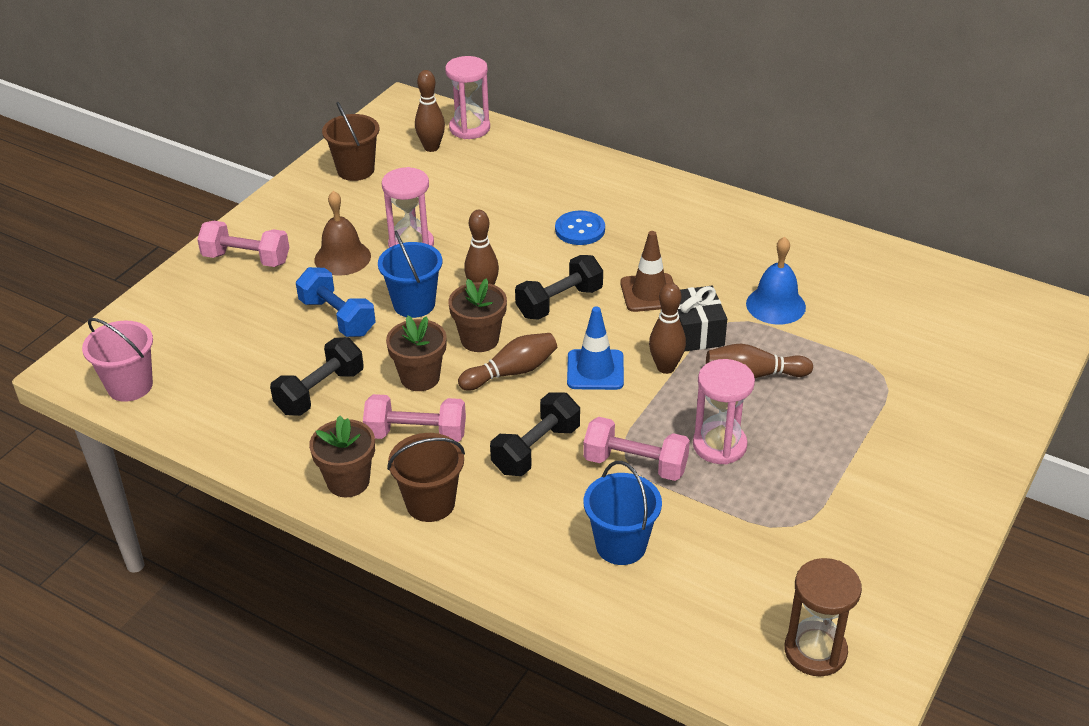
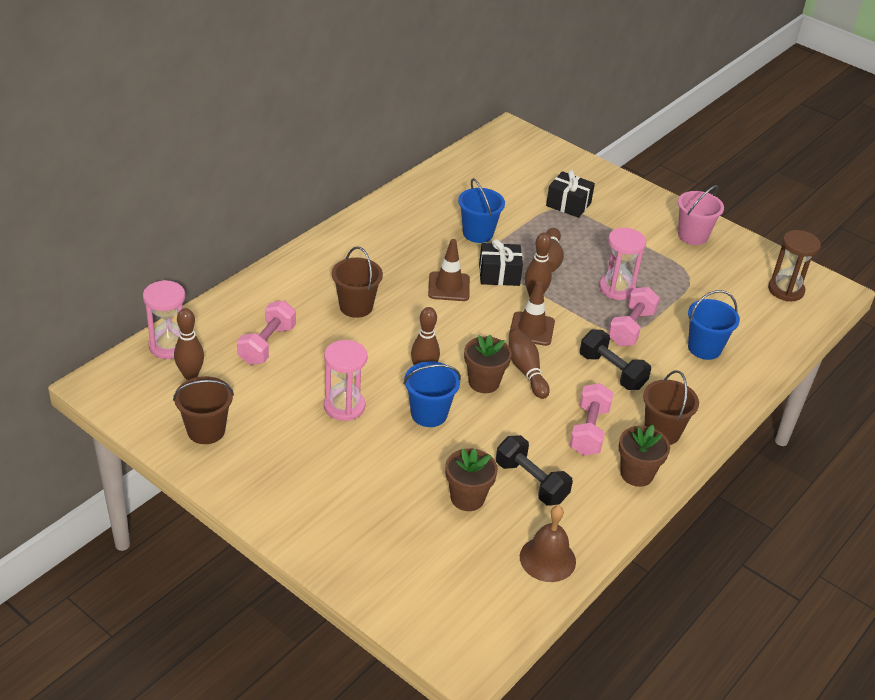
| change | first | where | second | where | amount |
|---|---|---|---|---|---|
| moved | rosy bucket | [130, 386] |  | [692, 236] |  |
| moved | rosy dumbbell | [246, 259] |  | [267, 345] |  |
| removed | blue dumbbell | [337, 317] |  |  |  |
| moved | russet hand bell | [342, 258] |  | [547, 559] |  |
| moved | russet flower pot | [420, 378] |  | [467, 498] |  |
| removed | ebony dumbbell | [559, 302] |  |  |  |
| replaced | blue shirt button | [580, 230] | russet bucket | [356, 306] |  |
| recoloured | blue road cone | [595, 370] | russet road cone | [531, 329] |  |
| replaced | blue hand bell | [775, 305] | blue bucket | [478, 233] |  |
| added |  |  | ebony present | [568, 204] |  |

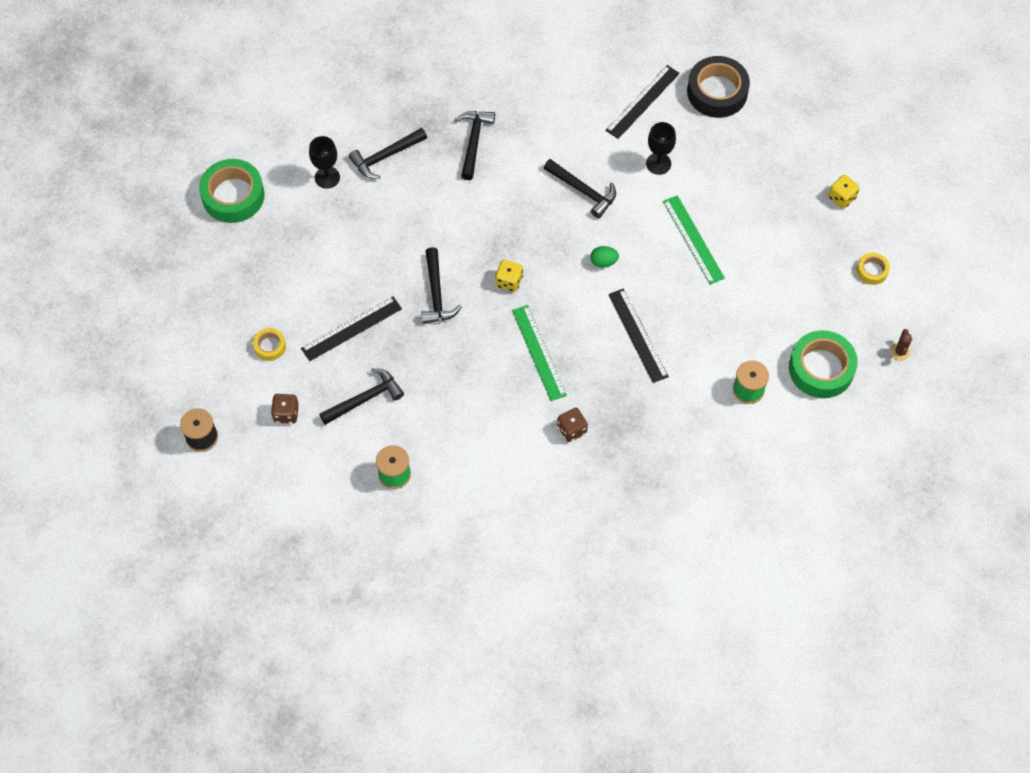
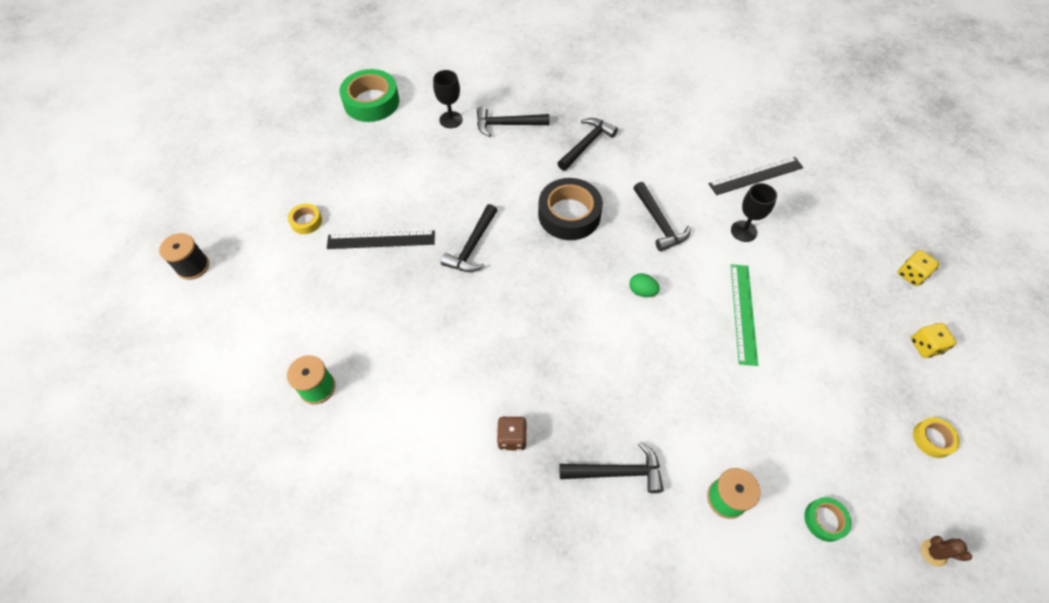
| change | first | where | second | where | amount |
|---|---|---|---|---|---|
| removed | russet die | [286, 413] |  |  |  |
| moved | ebony hammer | [365, 398] |  | [617, 472] |  |
| moved | golden die | [509, 281] |  | [911, 275] |  |
| removed | emerald straightedge | [539, 352] |  |  |  |
| removed | ebony straightedge | [637, 335] |  |  |  |
| moved | ebony sticky tape | [717, 92] |  | [569, 214] |  |
| resized | emerald sticky tape | [821, 368] |  | [824, 520] | x0.49 |
| turned | russet cactus | [900, 352] |  | [933, 552] | 75 degrees clockwise |

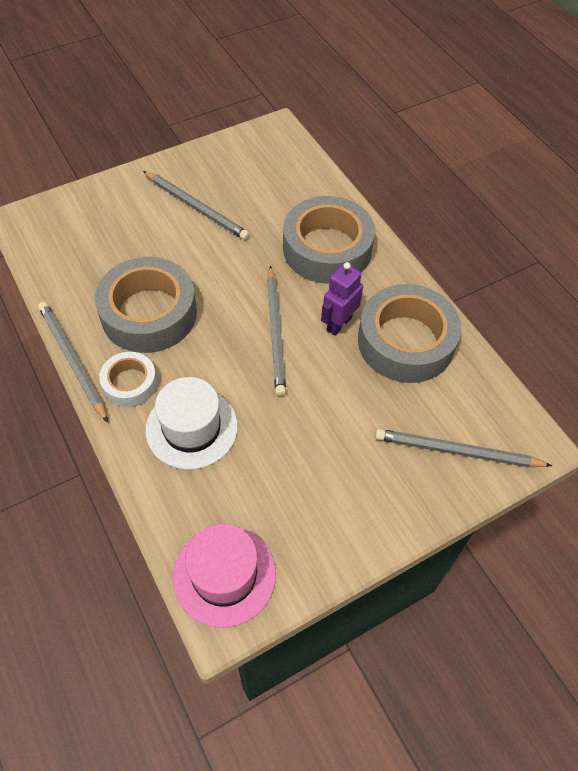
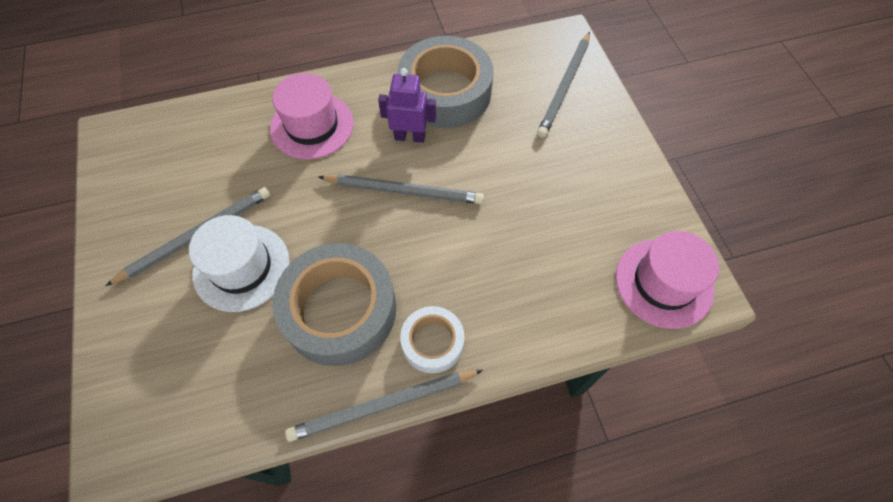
| change | first | where | second | where | amount |
|---|---|---|---|---|---|
| moved | snow-white tall hat | [191, 428] |  | [241, 267] |  |
| replaced | ash-grey sticky tape | [327, 249] | rosy tall hat | [312, 126] |  |
| turned | purple robot figure | [339, 324] |  | [410, 137] | 135 degrees clockwise |

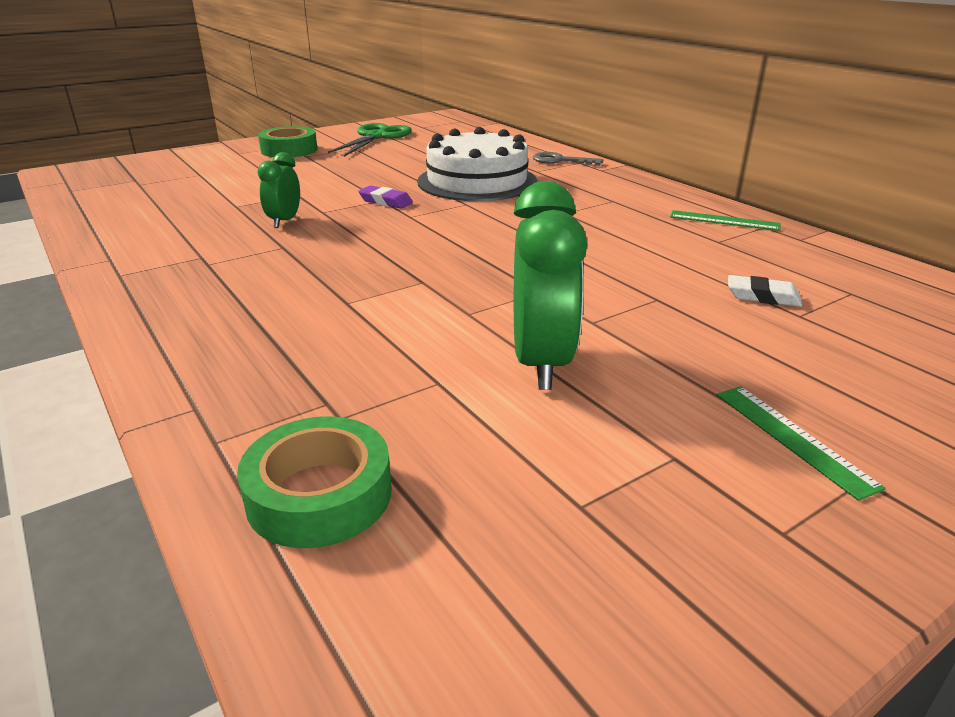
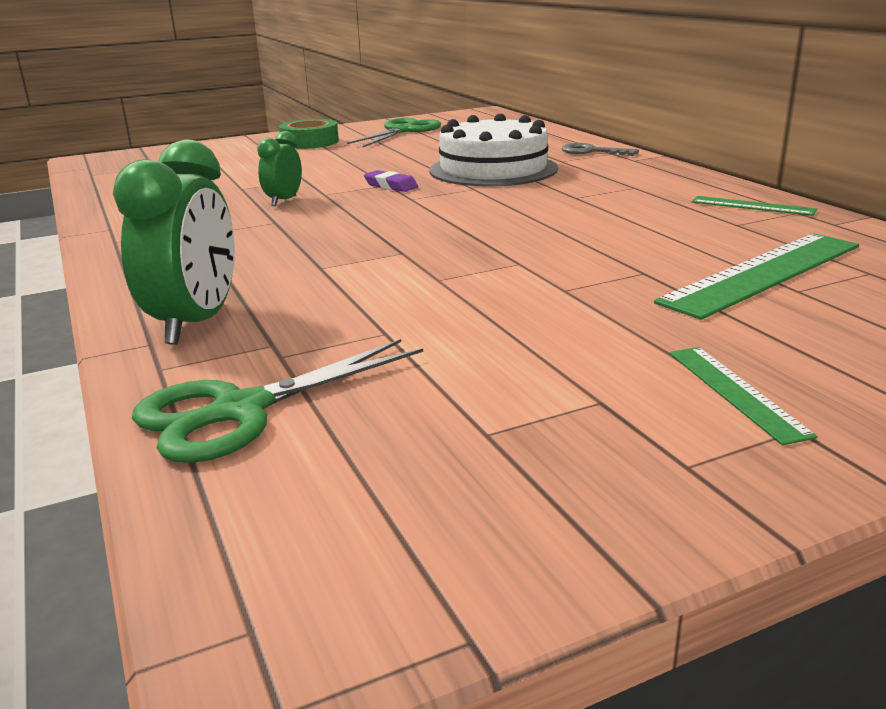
| change | first | where | second | where | amount |
|---|---|---|---|---|---|
| replaced | emerald sticky tape | [319, 494] | emerald scissors | [240, 411] |  |
| moved | emerald bedside clock | [541, 363] |  | [196, 323] |  |
| replaced | snow-white eraser | [762, 297] | emerald straightedge | [763, 273] |  |

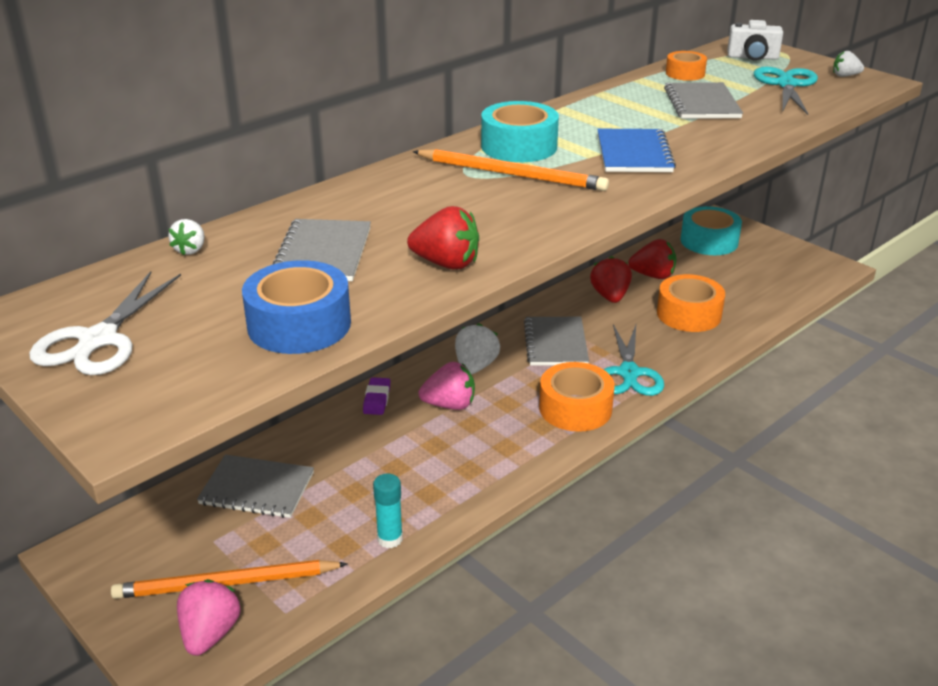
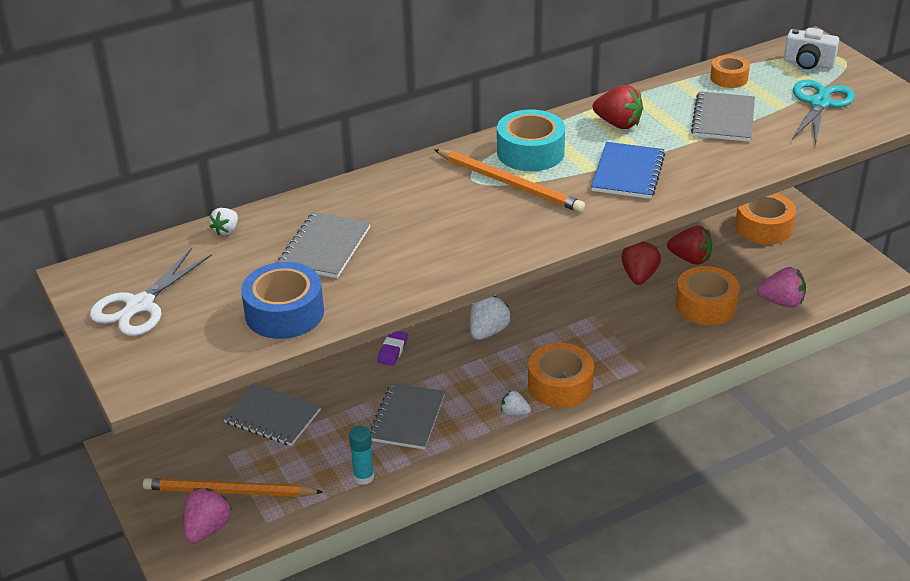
| change | first | where | second | where | amount |
|---|---|---|---|---|---|
| moved | crimson strawberry | [446, 264] |  | [618, 124] |  |
| moved | rosy strawberry | [449, 405] |  | [781, 302] |  |
| moved | ash-grey notebook | [556, 343] |  | [407, 418] |  |
| removed | teal scissors | [629, 373] |  |  |  |
| recoloured | teal sticky tape | [709, 241] | orange-coloured sticky tape | [763, 227] |  |
| moved | snow-white strawberry | [845, 76] |  | [514, 413] |  |

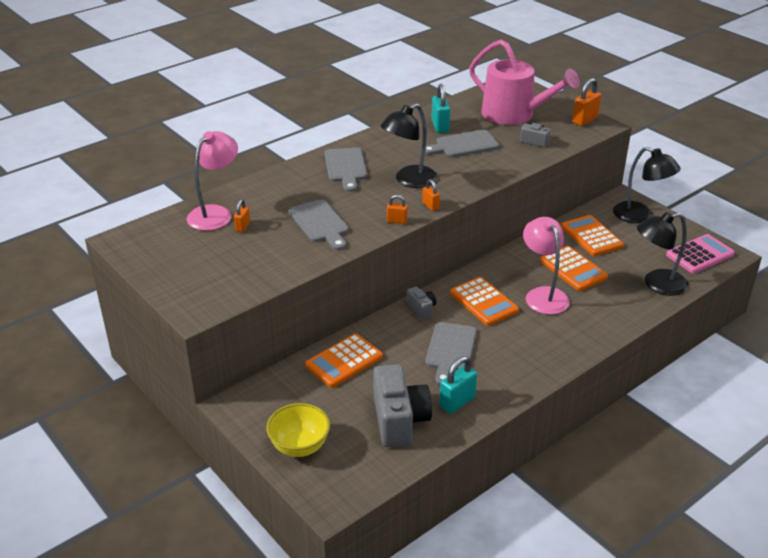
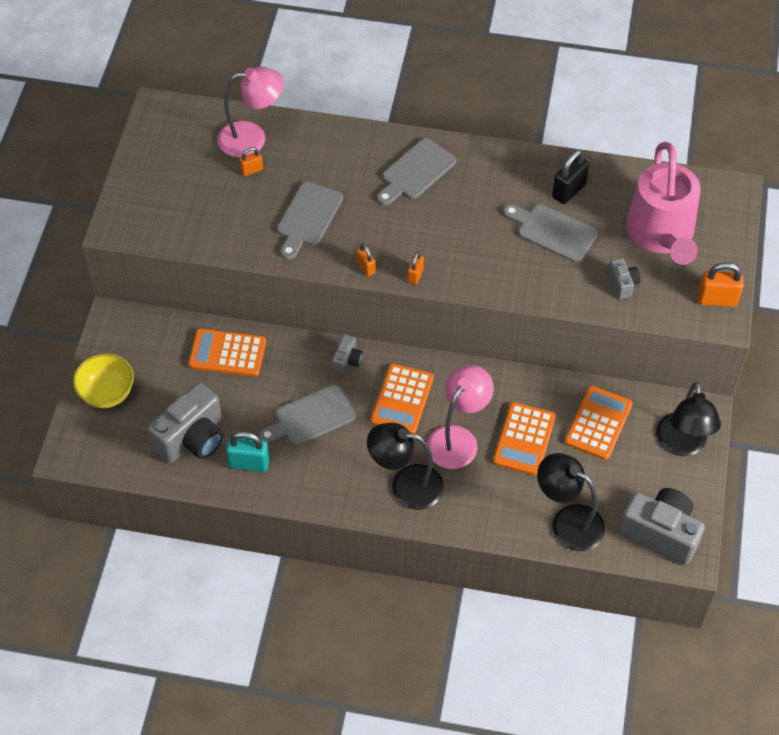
| change | first | where | second | where | amount |
|---|---|---|---|---|---|
| moved | ebony reading lamp | [409, 180] |  | [406, 485] |  |
| recoloured | teal lock | [440, 126] | ebony lock | [568, 191] |  |
| replaced | rosy calculator | [699, 255] | ash-grey photo camera | [660, 533] |  |

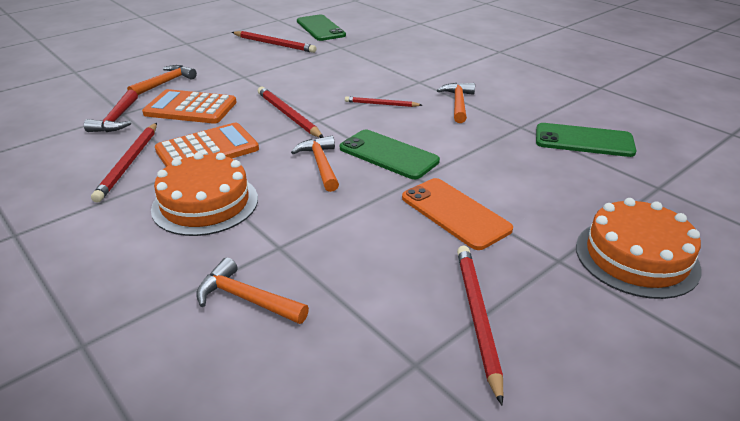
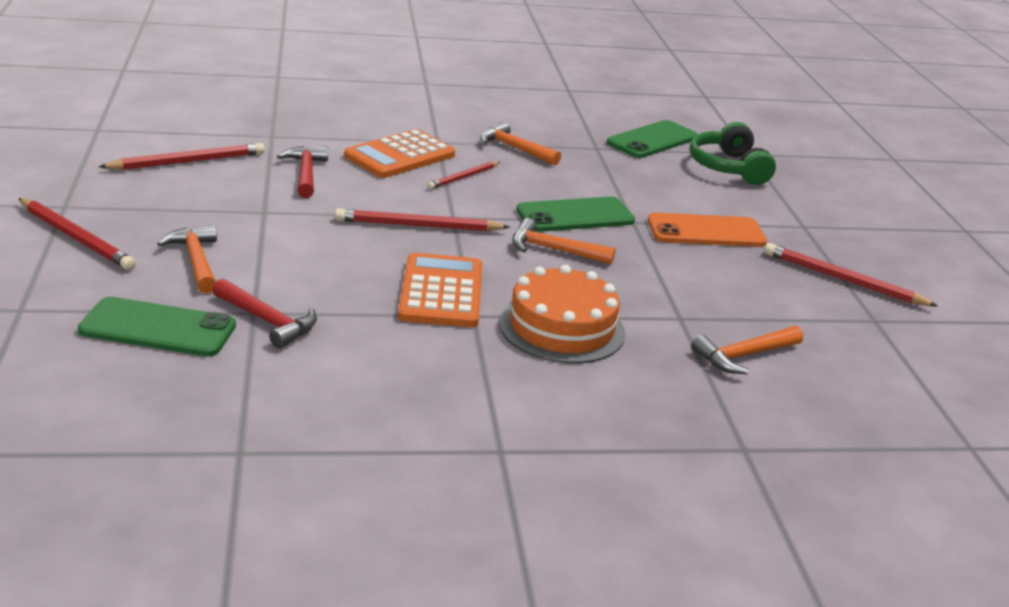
| change | first | where | second | where | amount |
|---|---|---|---|---|---|
| moved | crimson wooden pencil | [129, 163] |  | [76, 237] |  |
| moved | orange-coloured calculator | [190, 108] |  | [400, 156] |  |
| moved | emerald mobile phone | [320, 28] |  | [158, 328] |  |
| removed | orange-coloured gateau | [636, 257] |  |  |  |
| added |  |  | crimson hammer | [306, 173] |  |
| added |  |  | emerald headphones | [728, 168] |  |

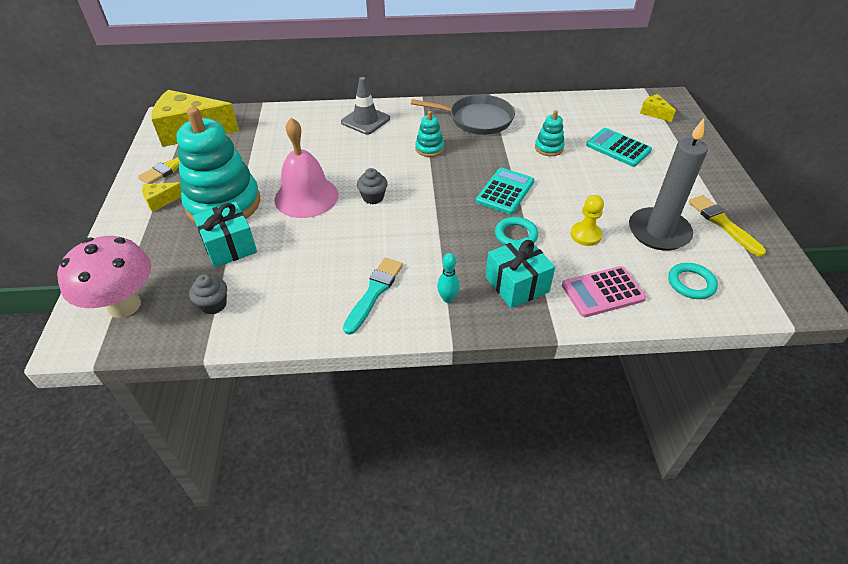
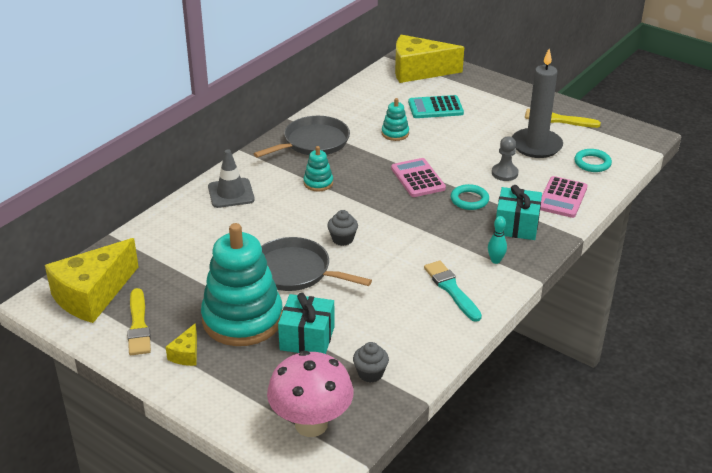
| change | first | where | second | where | amount |
|---|---|---|---|---|---|
| replaced | rosy hand bell | [306, 197] | ash-grey frying pan | [295, 271] |  |
| recoloured | teal calculator | [505, 191] | rosy calculator | [418, 178] |  |
| recoloured | golden pawn | [585, 235] | ash-grey pawn | [504, 173] |  |
| resized | golden cheese | [654, 113] |  | [418, 71] | x2.27 |

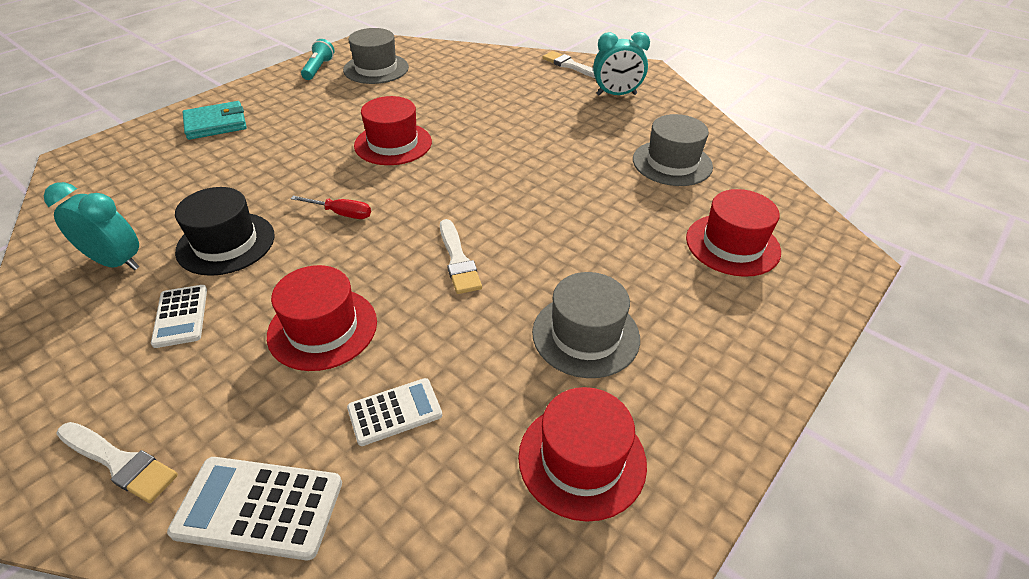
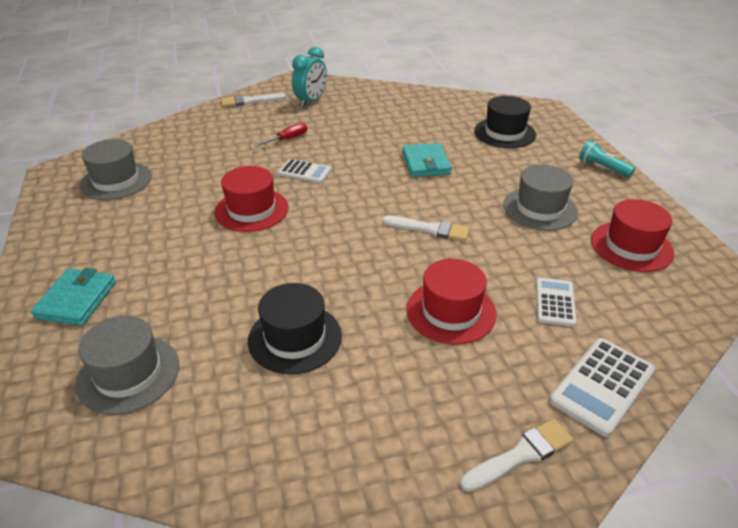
| change | first | where | second | where | amount |
|---|---|---|---|---|---|
| removed | teal bedside clock | [116, 262] |  |  |  |
| moved | snow-white calculator | [181, 316] |  | [305, 172] |  |
| moved | crimson screwdriver | [342, 214] |  | [288, 139] |  |
| moved | teal torch | [318, 68] |  | [602, 168] |  |
| moved | ash-grey tall hat | [672, 163] |  | [128, 374] |  |
| recoloured | crimson tall hat | [732, 245] | ebony tall hat | [504, 133] |  |
| added |  |  | teal billfold | [426, 163] |  |

